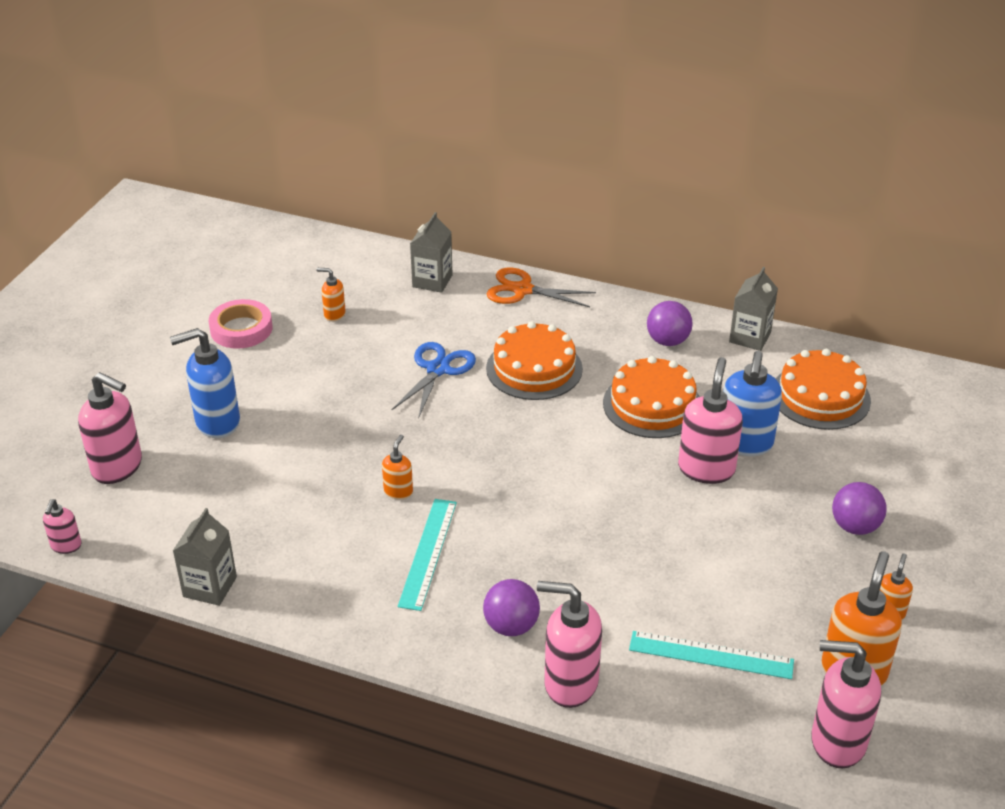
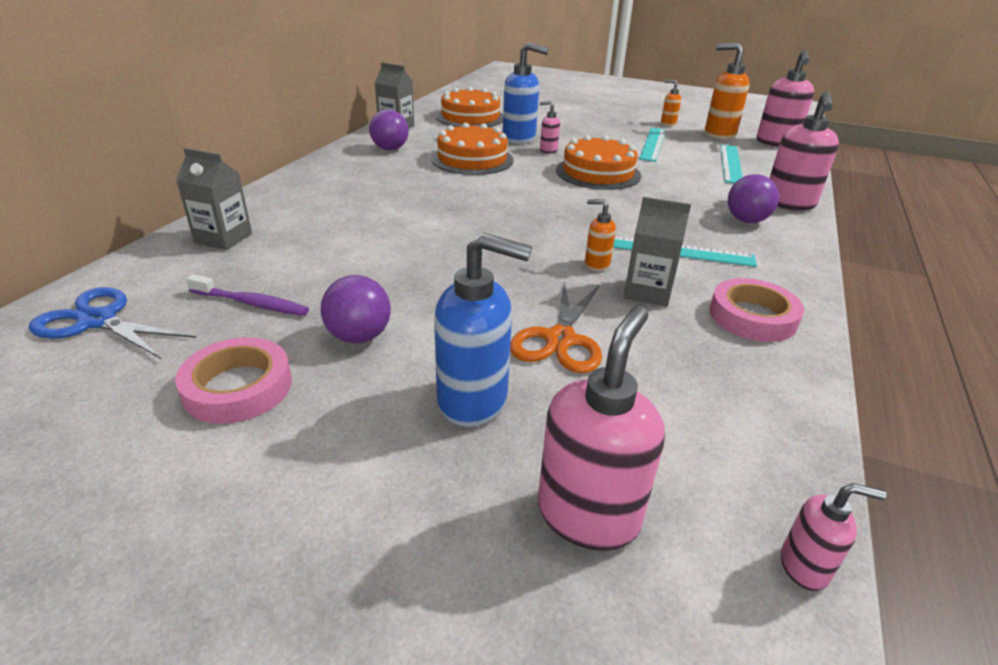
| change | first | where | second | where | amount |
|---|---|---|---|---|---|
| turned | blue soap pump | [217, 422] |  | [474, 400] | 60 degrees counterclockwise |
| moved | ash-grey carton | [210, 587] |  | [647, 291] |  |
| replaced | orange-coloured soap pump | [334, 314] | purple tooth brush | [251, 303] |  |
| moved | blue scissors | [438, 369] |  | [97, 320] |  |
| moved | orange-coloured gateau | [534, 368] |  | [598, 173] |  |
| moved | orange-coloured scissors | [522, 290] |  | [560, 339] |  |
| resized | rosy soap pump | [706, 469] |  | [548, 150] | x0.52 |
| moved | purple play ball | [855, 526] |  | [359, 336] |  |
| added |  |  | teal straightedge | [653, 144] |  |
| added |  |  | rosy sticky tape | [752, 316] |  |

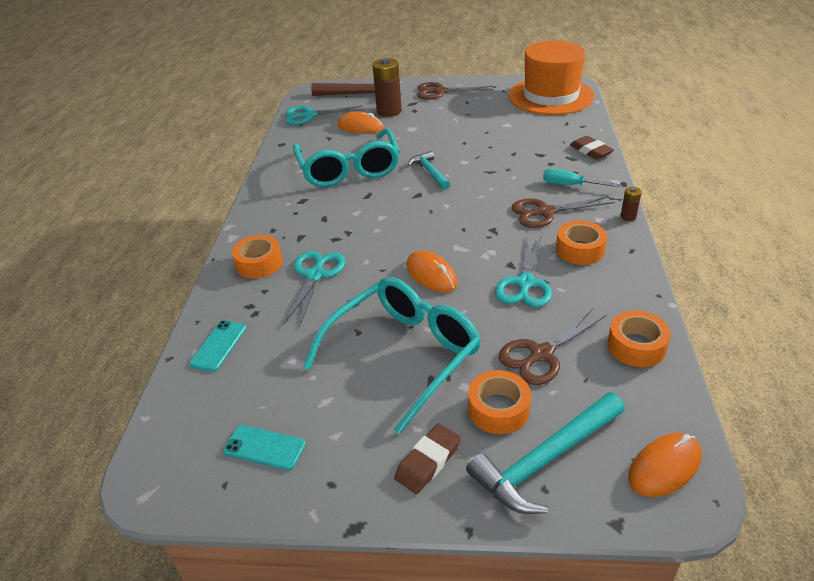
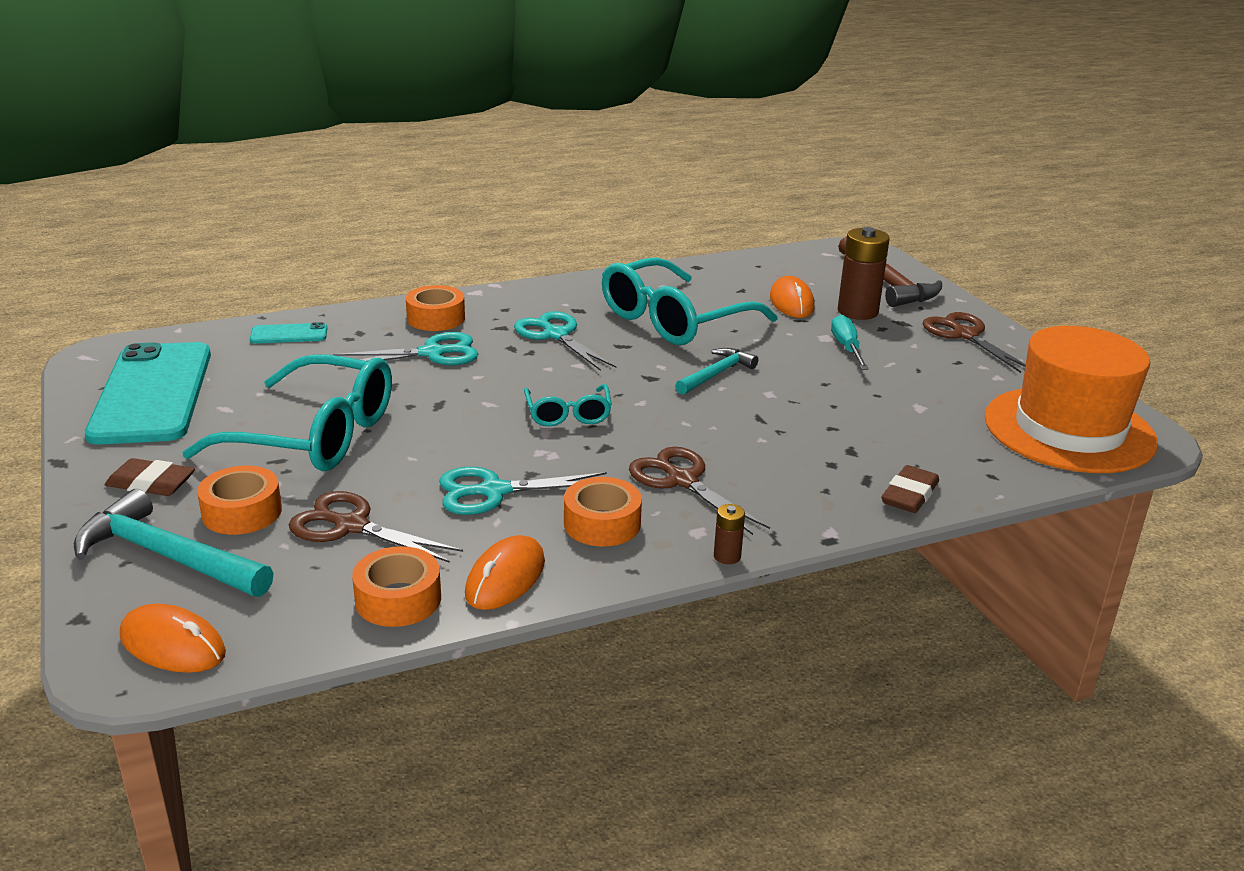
| change | first | where | second | where | amount |
|---|---|---|---|---|---|
| resized | teal mobile phone | [264, 447] |  | [152, 393] | x2.37 |
| moved | teal scissors | [309, 115] |  | [556, 335] |  |
| moved | orange-coloured PC mouse | [431, 274] |  | [505, 578] |  |
| moved | teal screwdriver | [571, 185] |  | [846, 348] |  |
| added |  |  | teal spectacles | [568, 414] |  |

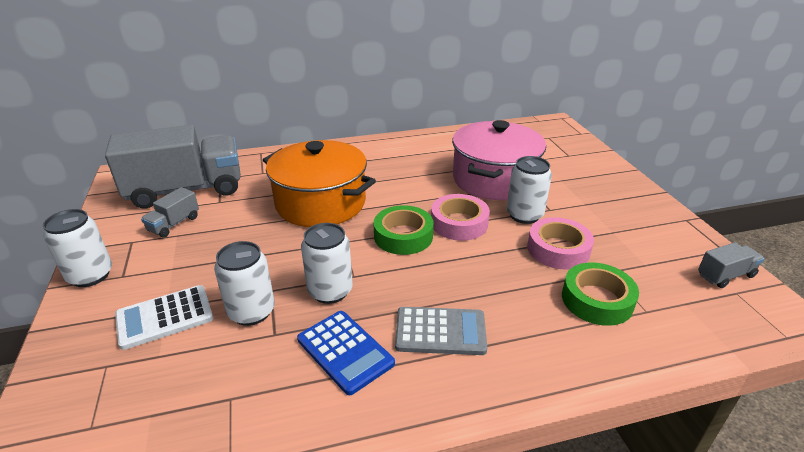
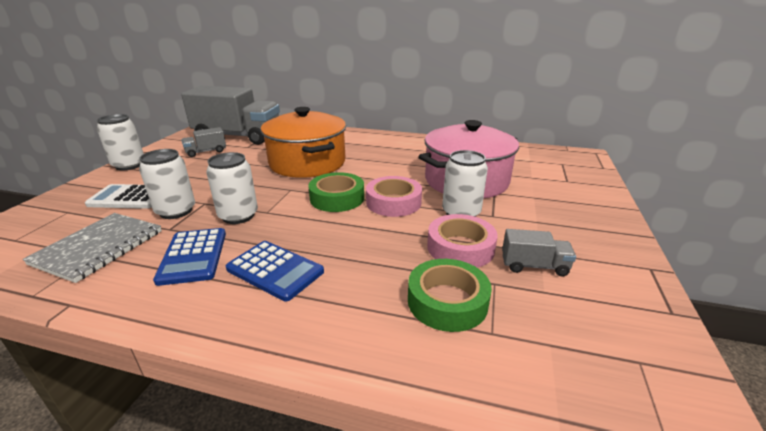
| change | first | where | second | where | amount |
|---|---|---|---|---|---|
| recoloured | ash-grey calculator | [440, 331] | blue calculator | [275, 270] |  |
| moved | ash-grey toy truck | [725, 275] |  | [534, 266] |  |
| added |  |  | ash-grey notebook | [99, 247] |  |

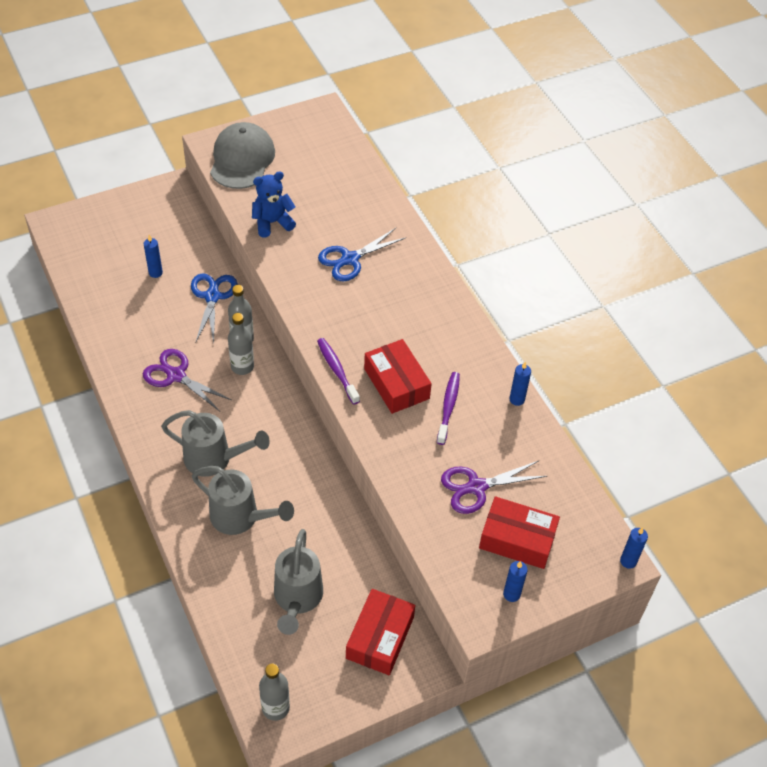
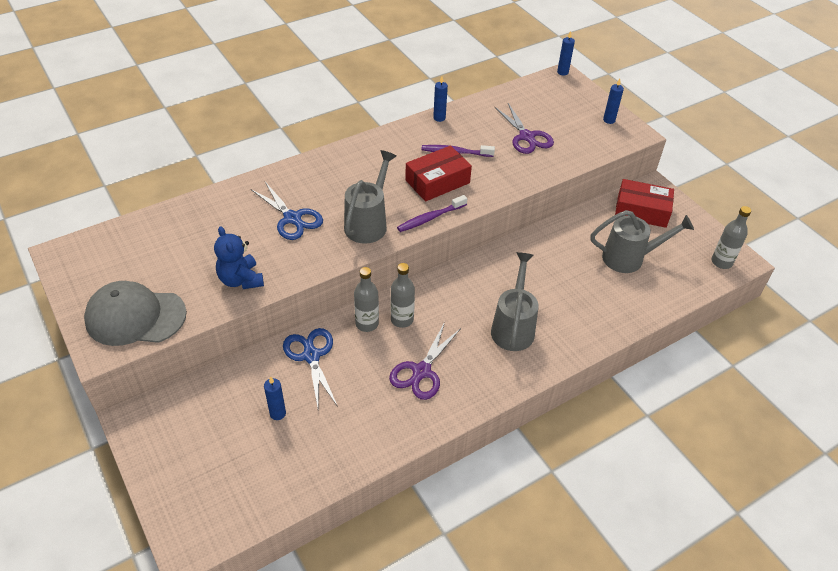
| change | first | where | second | where | amount |
|---|---|---|---|---|---|
| turned | blue scissors | [212, 296] |  | [311, 356] | 75 degrees clockwise |
| moved | ash-grey sprinkling can | [240, 517] |  | [368, 223] |  |
| removed | crimson parcel | [517, 539] |  |  |  |

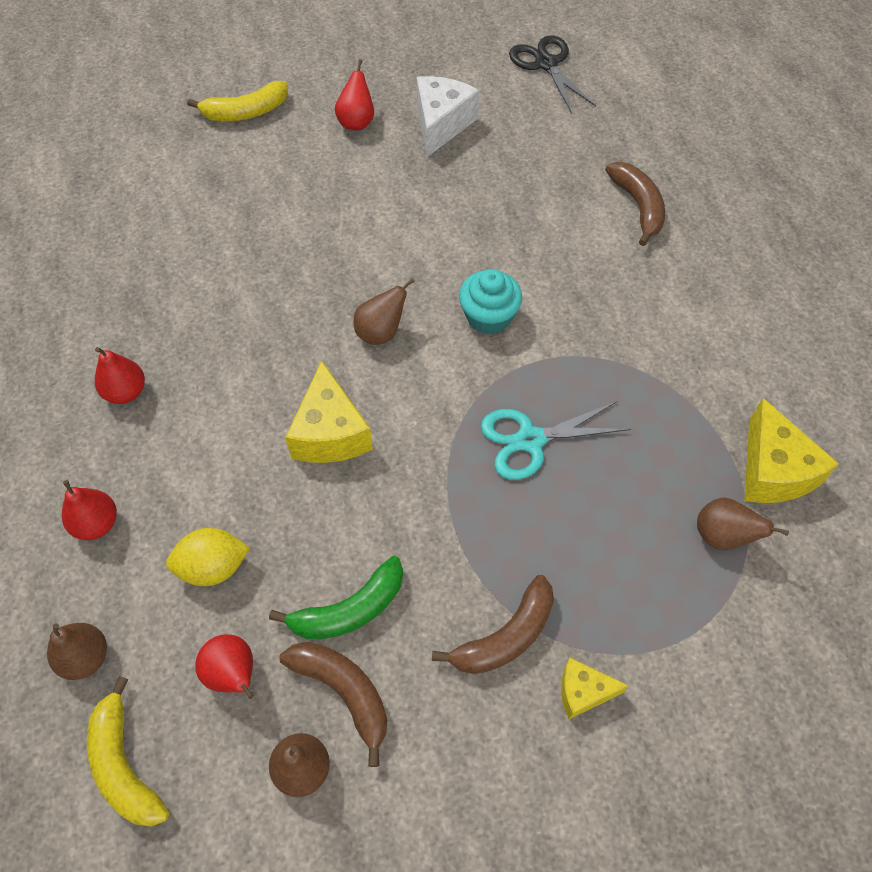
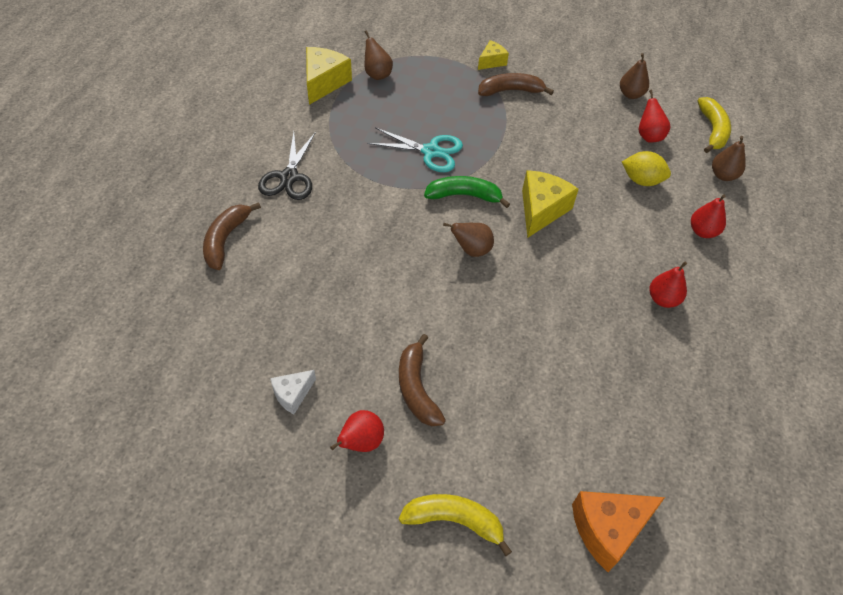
| change | first | where | second | where | amount |
|---|---|---|---|---|---|
| moved | emerald banana | [349, 609] |  | [464, 196] |  |
| moved | russet banana | [343, 692] |  | [417, 388] |  |
| resized | snow-white cheese | [441, 124] |  | [292, 394] | x0.58 |
| removed | teal fairy cake | [488, 316] |  |  |  |
| moved | ebony scissors | [546, 64] |  | [289, 177] |  |
| turned | golden cheese | [583, 692] |  | [491, 61] | 75 degrees counterclockwise |
| added |  |  | orange-coloured cheese | [608, 529] |  |

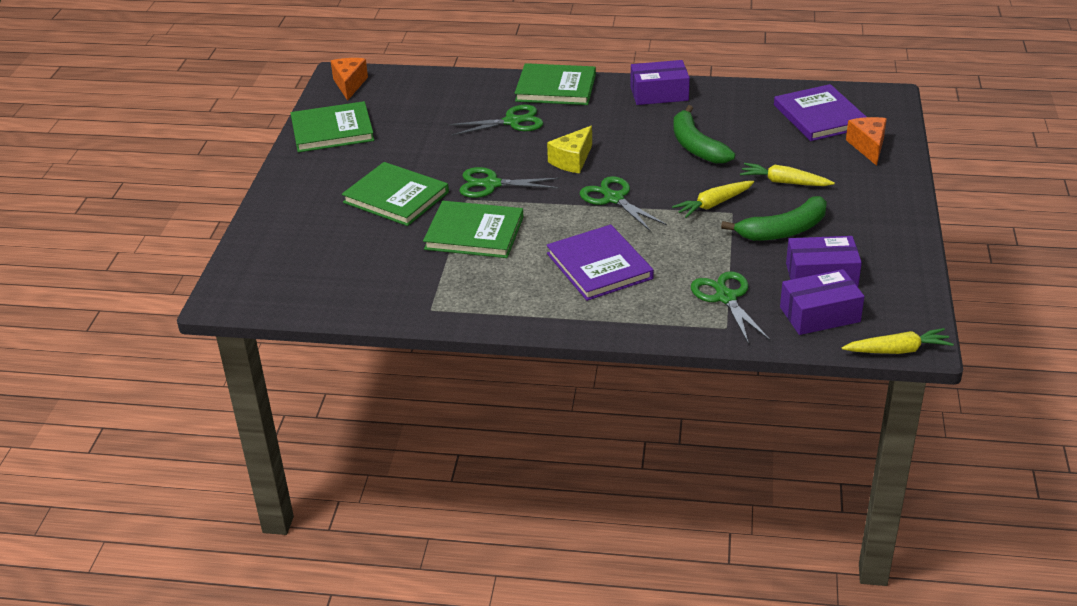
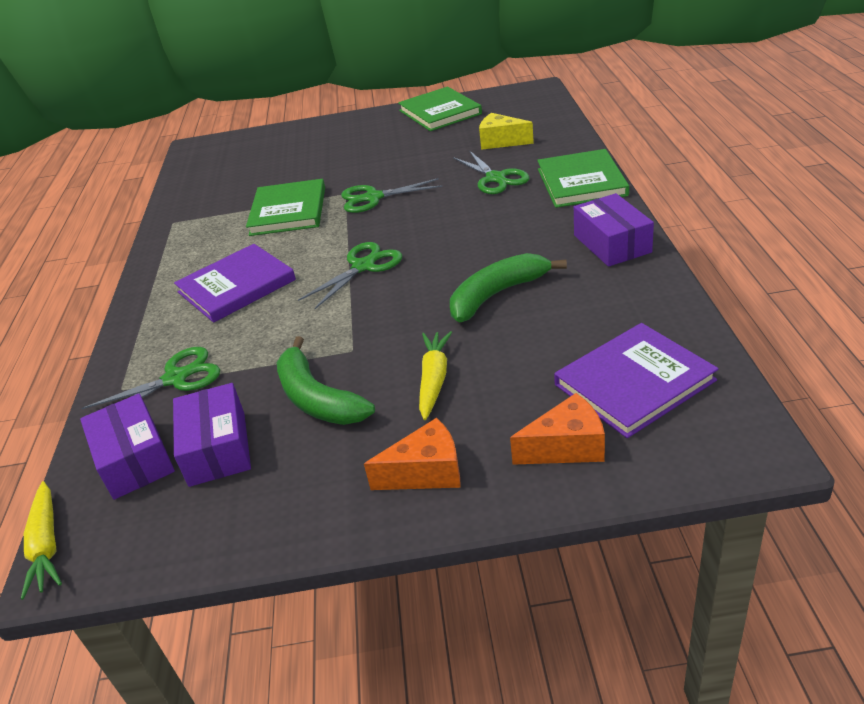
| change | first | where | second | where | amount |
|---|---|---|---|---|---|
| moved | orange-coloured cheese | [349, 84] |  | [426, 472] |  |
| removed | emerald book | [396, 197] |  |  |  |
| turned | emerald scissors | [491, 184] |  | [373, 198] | 90 degrees counterclockwise |
| moved | golden cheese | [572, 160] |  | [501, 142] |  |
| removed | golden root vegetable | [713, 204] |  |  |  |

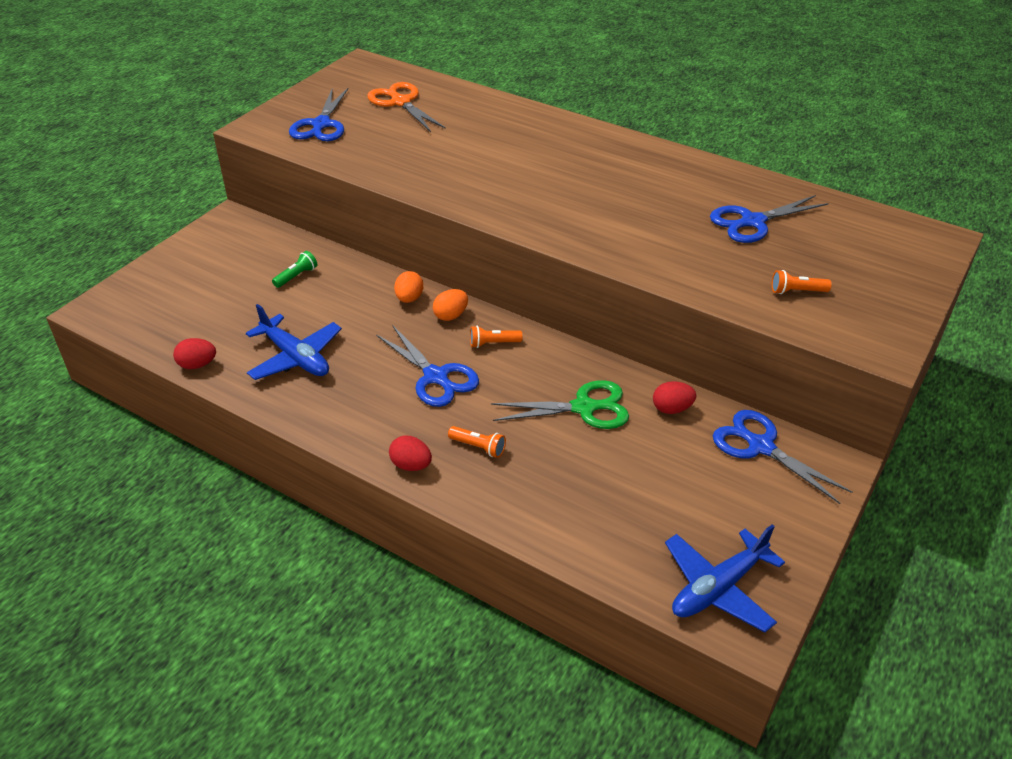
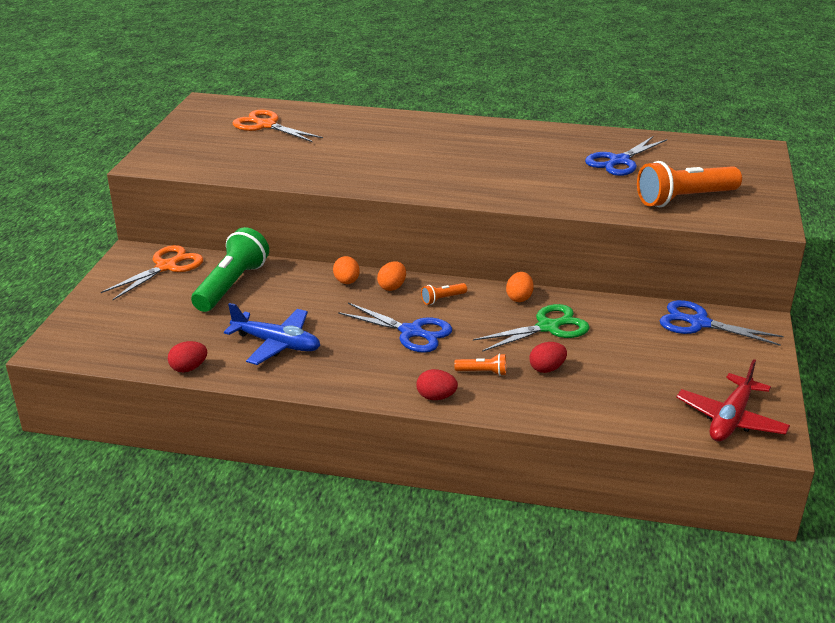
| change | first | where | second | where | amount |
|---|---|---|---|---|---|
| resized | emerald torch | [296, 276] |  | [231, 285] | x2.29 |
| removed | blue scissors | [321, 124] |  |  |  |
| moved | crimson egg shape | [672, 409] |  | [547, 369] |  |
| recoloured | blue plane | [718, 588] | crimson plane | [730, 419] |  |
| resized | orange-coloured torch | [796, 291] |  | [684, 199] | x2.29 |
| added |  |  | orange-coloured scissors | [166, 267] |  |
| added |  |  | orange-coloured egg shape | [519, 298] |  |

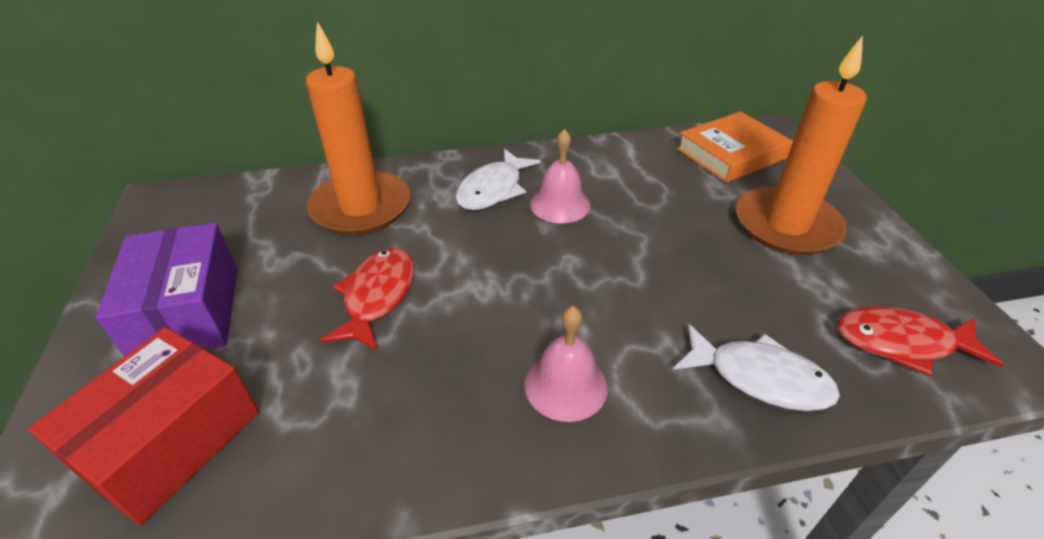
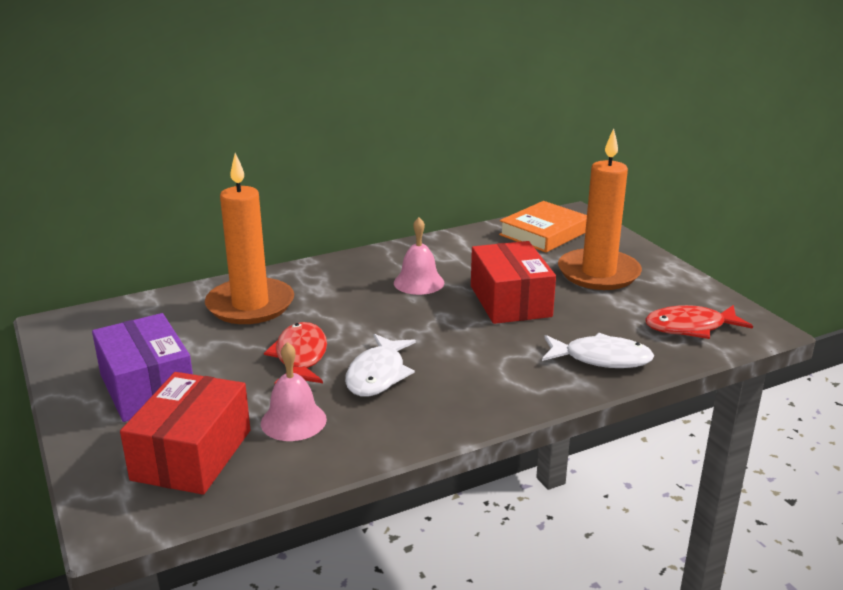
| change | first | where | second | where | amount |
|---|---|---|---|---|---|
| moved | snow-white toy fish | [493, 189] |  | [378, 375] |  |
| moved | rosy hand bell | [566, 385] |  | [293, 421] |  |
| added |  |  | crimson parcel | [510, 301] |  |

